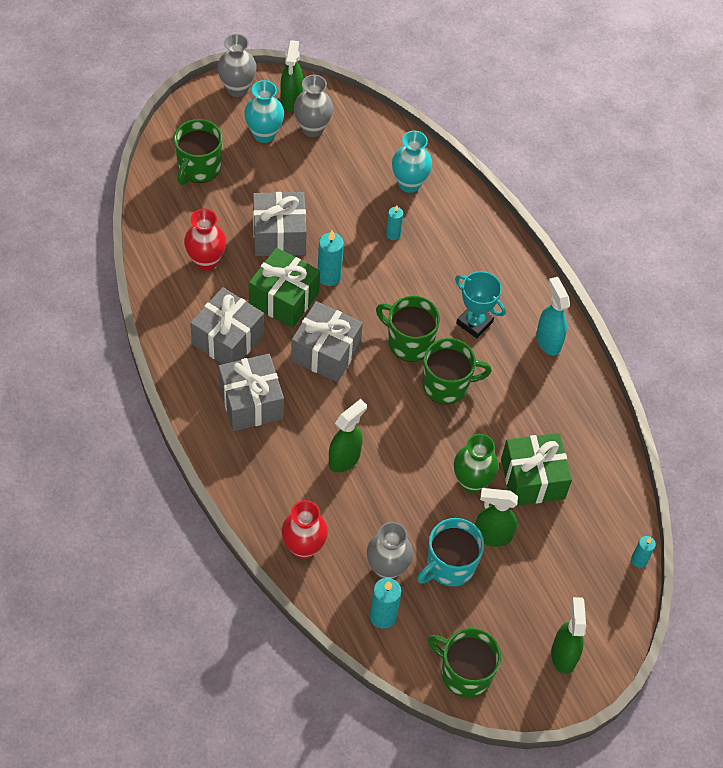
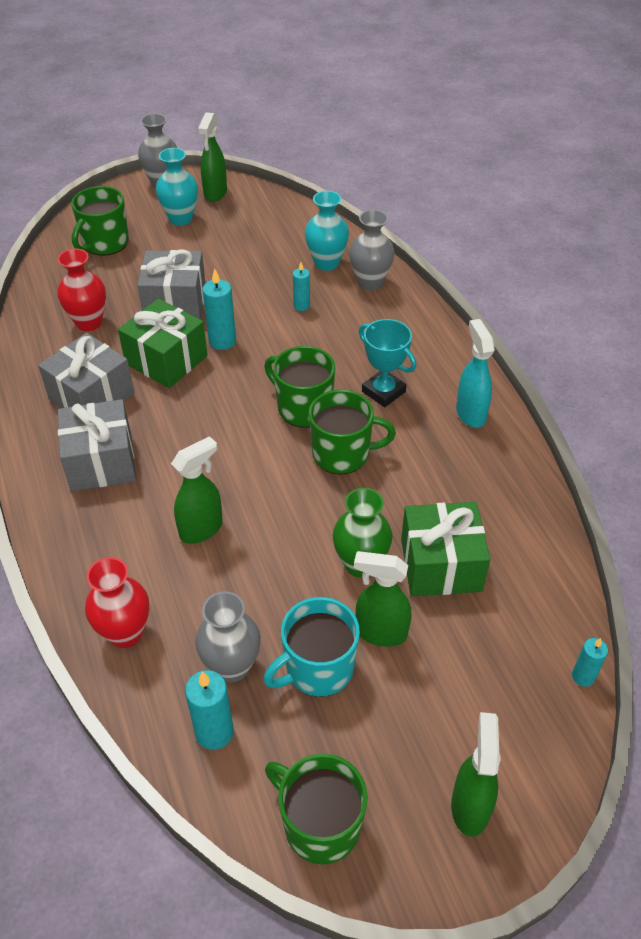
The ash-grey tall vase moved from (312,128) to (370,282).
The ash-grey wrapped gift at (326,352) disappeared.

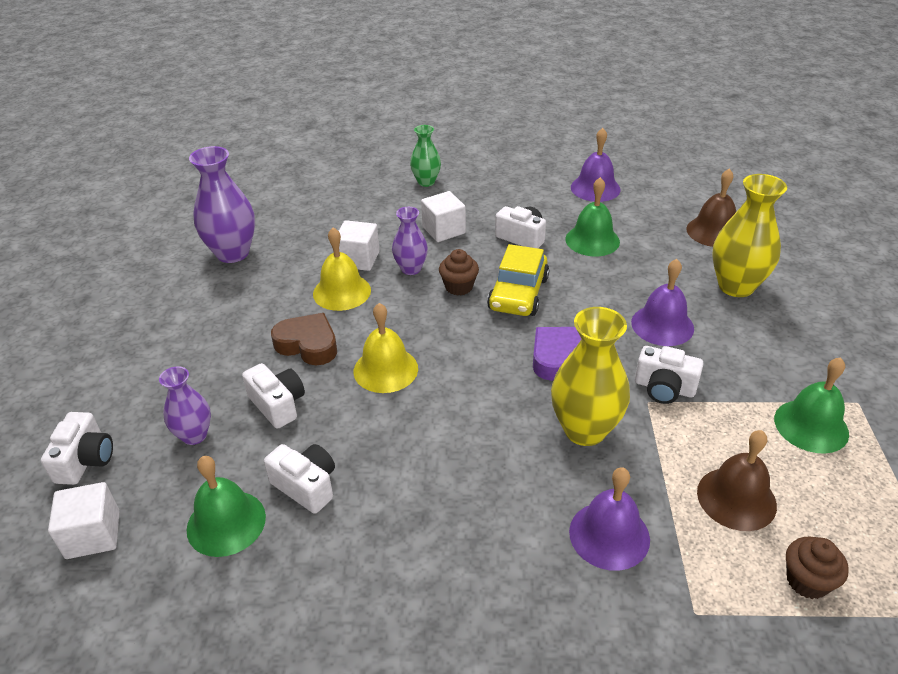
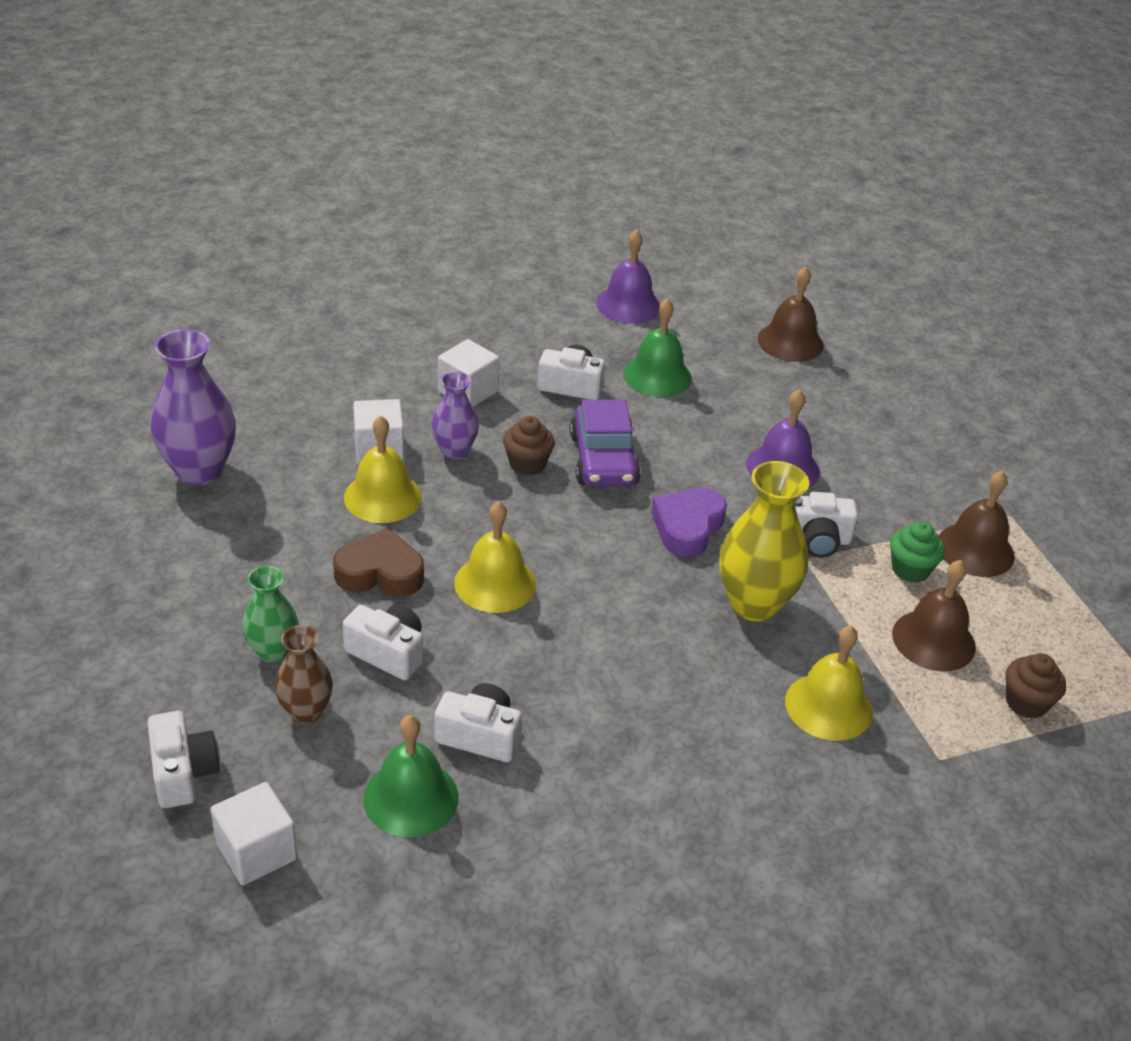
The leaf-green tall vase moved from (426,182) to (273,651).
The royal purple tall vase at (194,435) became the brown tall vase at (306,712).
The bright yellow automobile at (518,294) became the royal purple automobile at (603,460).
The royal purple bell at (609,535) became the bright yellow bell at (828,706).
The leaf-green cupcake at (910,569) appeared.
The leaf-green bell at (811,426) became the brown bell at (975,549).
The bright yellow tall vase at (736,286) disappeared.

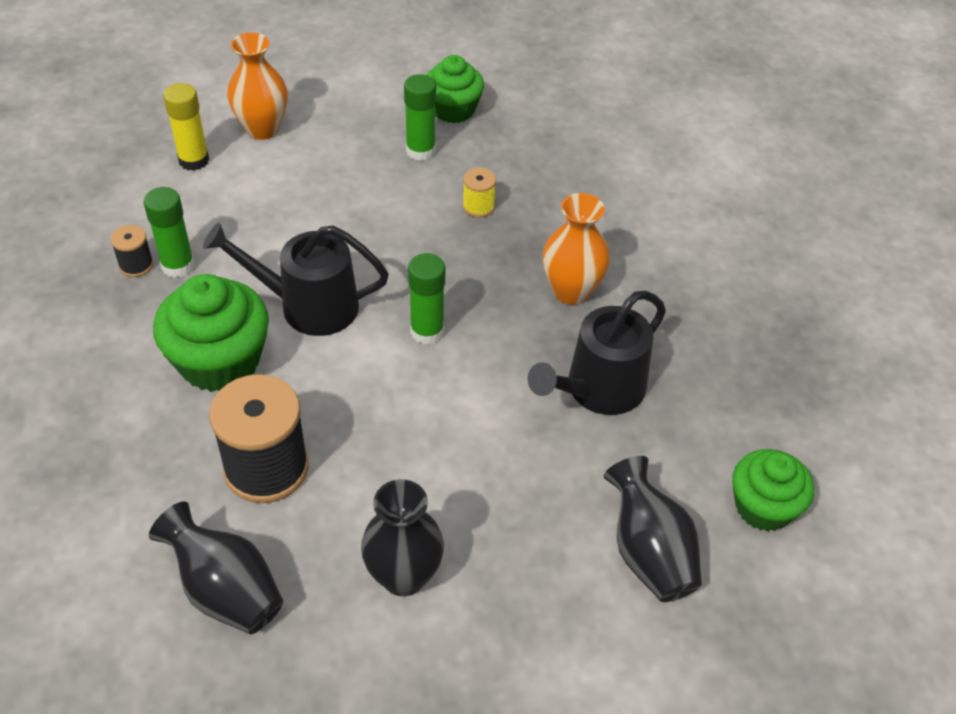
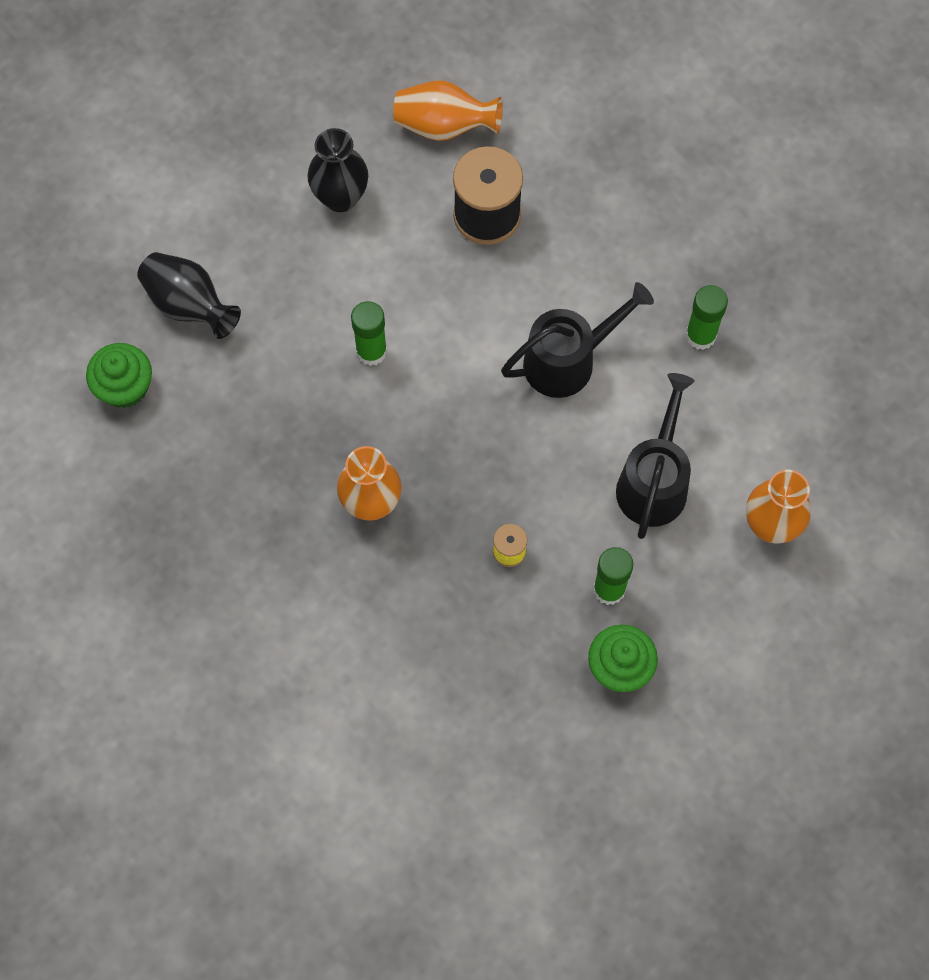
The leaf-green glue stick moved from (427,331) to (371,351).
The ebony tall vase at (225,591) became the bright orange tall vase at (444,126).
The ebony sprinkling can moved from (598,390) to (654,481).
The ebony spool at (136,265) disappeared.
The leaf-green cupcake at (220,361) disappeared.
The bright yellow glue stick at (194,160) disappeared.

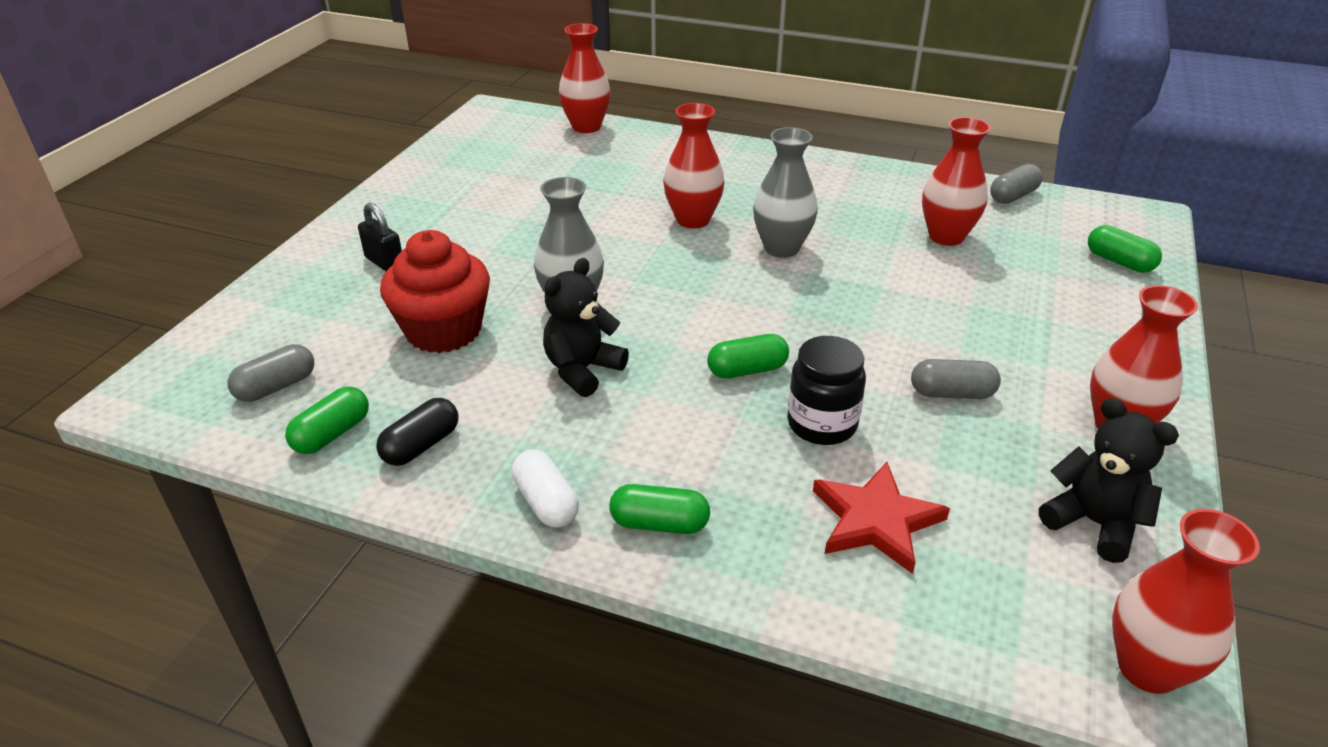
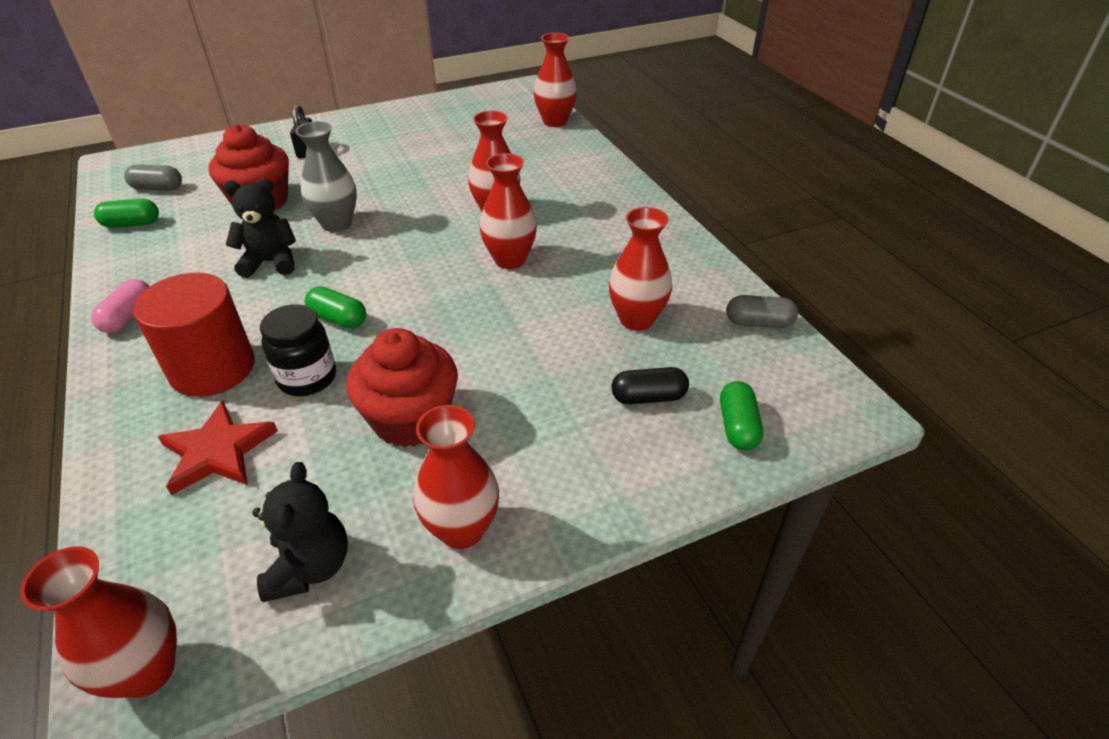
The white pill at (546,502) became the rose-pink pill at (128,317).
The scarlet cylinder at (212,368) appeared.
The ash-grey pill at (952,393) was replaced by the scarlet cupcake at (410,419).
The ash-grey tall vase at (781,248) became the scarlet tall vase at (510,260).
The ebony pill moved from (421,445) to (648,397).
The leaf-green pill at (659,523) disappeared.

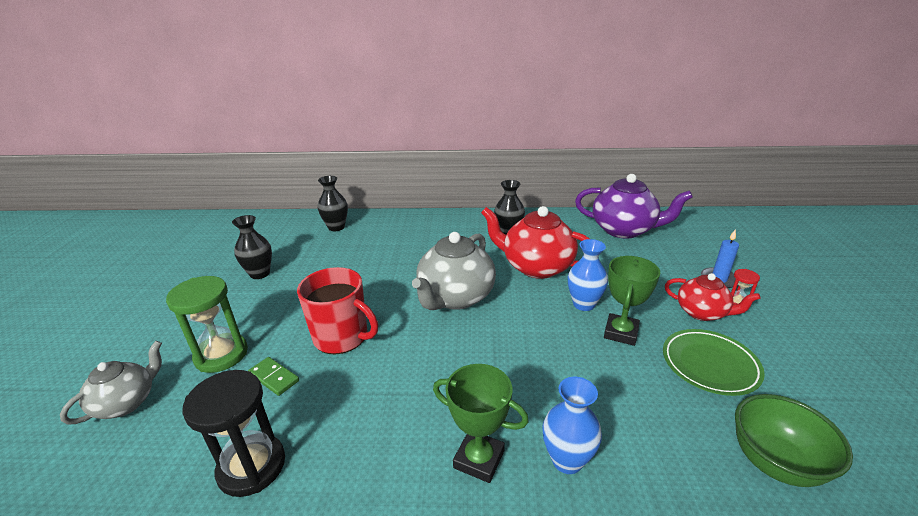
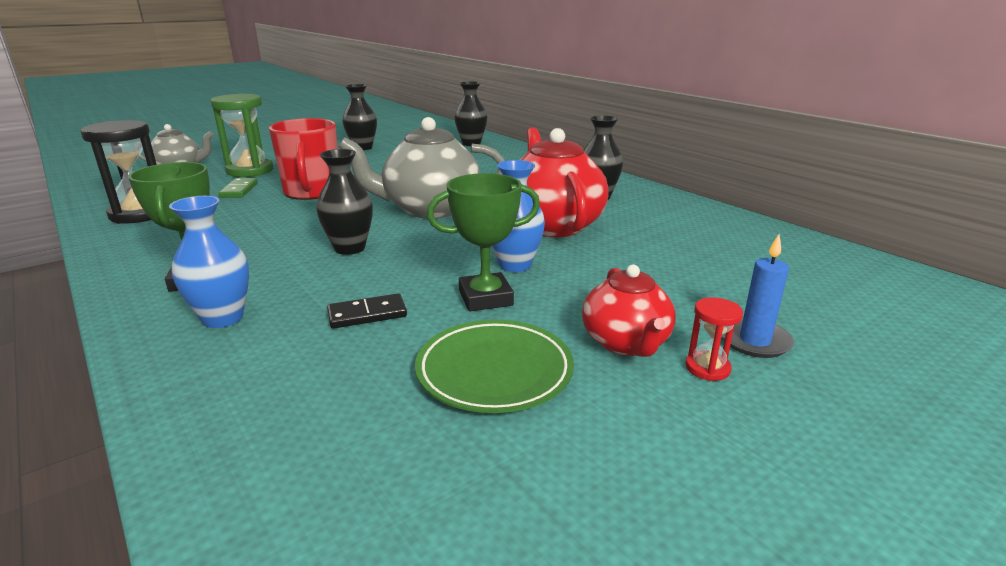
The ebony tall vase at (350,248) appeared.
The ebony domino tile at (367,314) appeared.
The royal purple china teapot at (624,230) disappeared.
The leaf-green bowl at (775,462) disappeared.

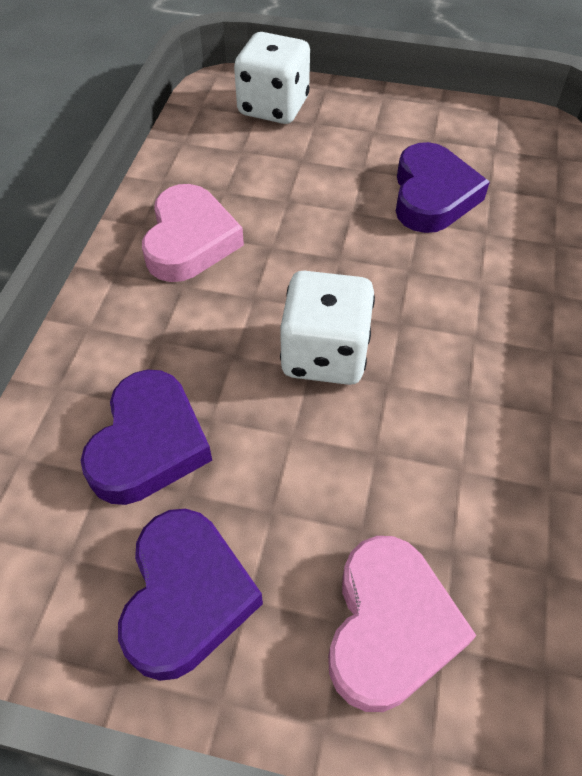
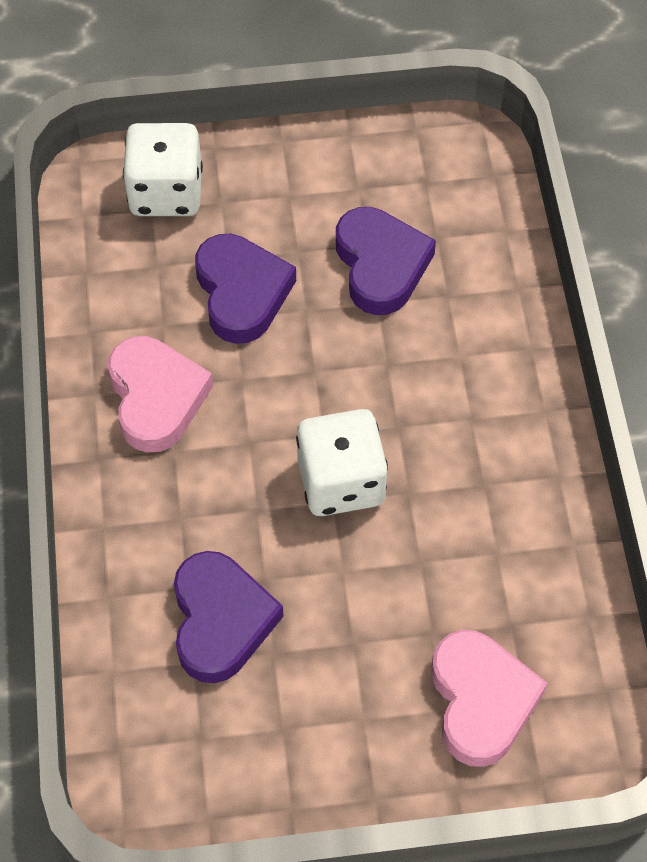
The royal purple love heart moved from (186,597) to (242,293).

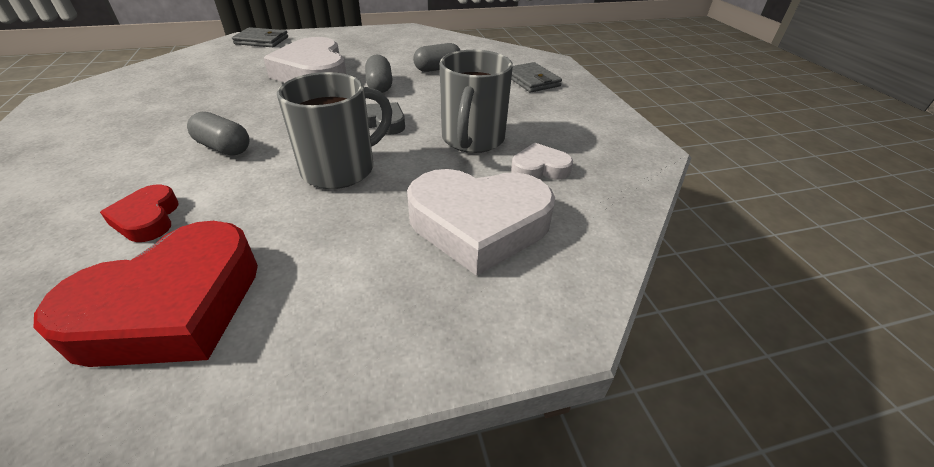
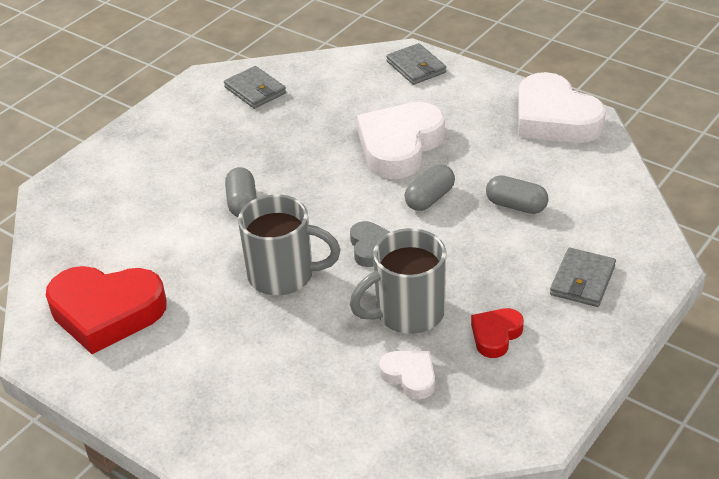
The ash-grey billfold at (255,90) appeared.
The scarlet love heart moved from (147,219) to (495,335).
The white love heart moved from (479,225) to (554,118).

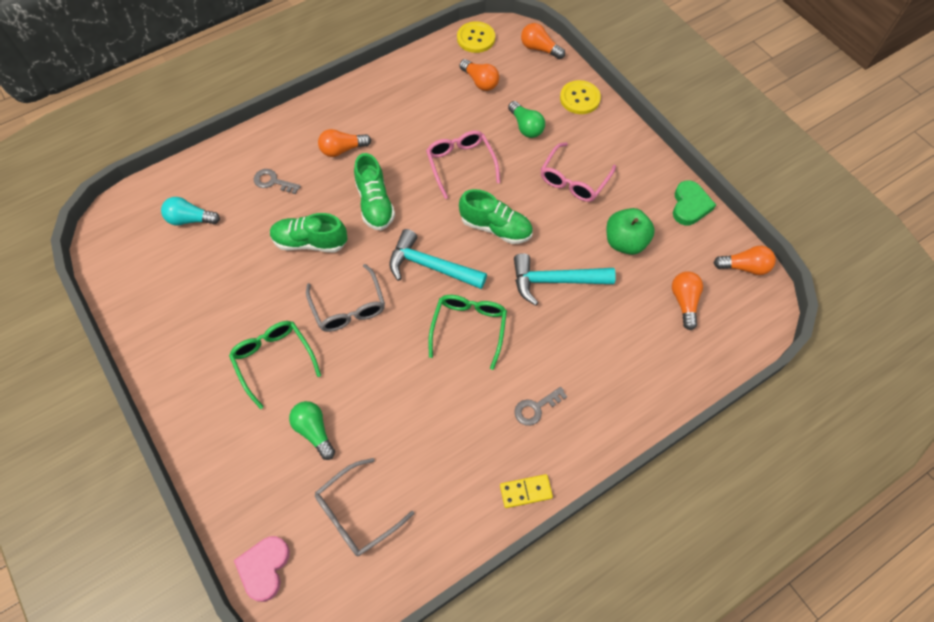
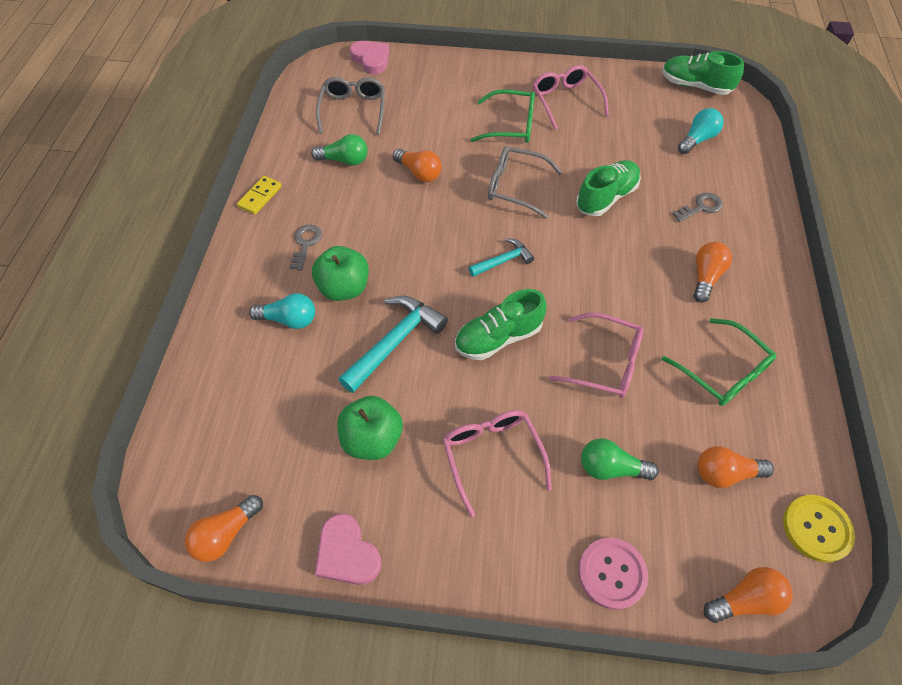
The turquoise lightbulb at (289,319) appeared.
The leaf-green lightbulb moved from (314,431) to (344,160).
The leaf-green toy apple at (344,288) appeared.
The leaf-green love heart at (690,205) became the rose-pink love heart at (347,553).
The bright orange lightbulb moved from (684,302) to (419,173).
The turquoise carpenter's hammer at (430,266) changed to 0.58 times the size.
The rose-pink glasses at (565,101) appeared.
The bright yellow button at (579,98) became the rose-pink button at (612,573).
The leaf-green shoe moved from (375,203) to (695,86).
The leaf-green glasses moved from (469,328) to (723,372).

